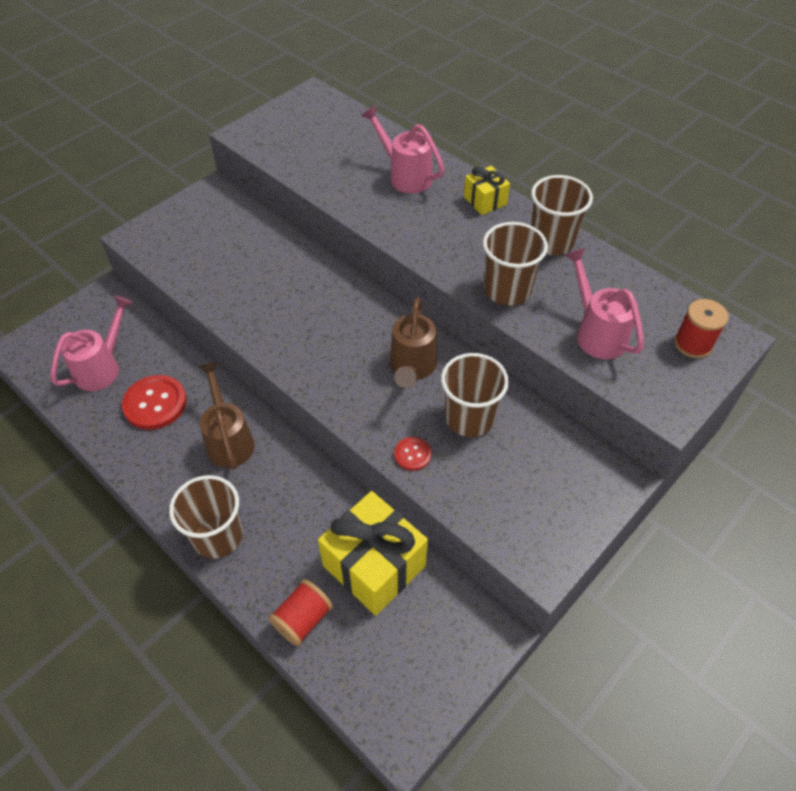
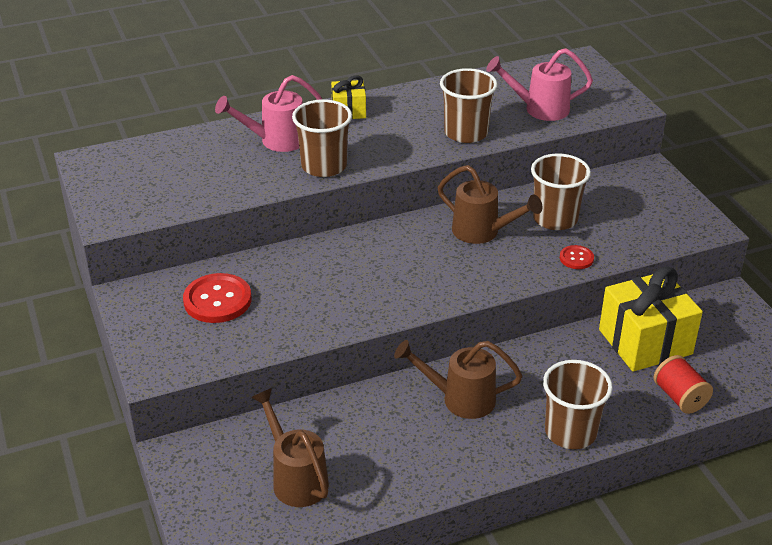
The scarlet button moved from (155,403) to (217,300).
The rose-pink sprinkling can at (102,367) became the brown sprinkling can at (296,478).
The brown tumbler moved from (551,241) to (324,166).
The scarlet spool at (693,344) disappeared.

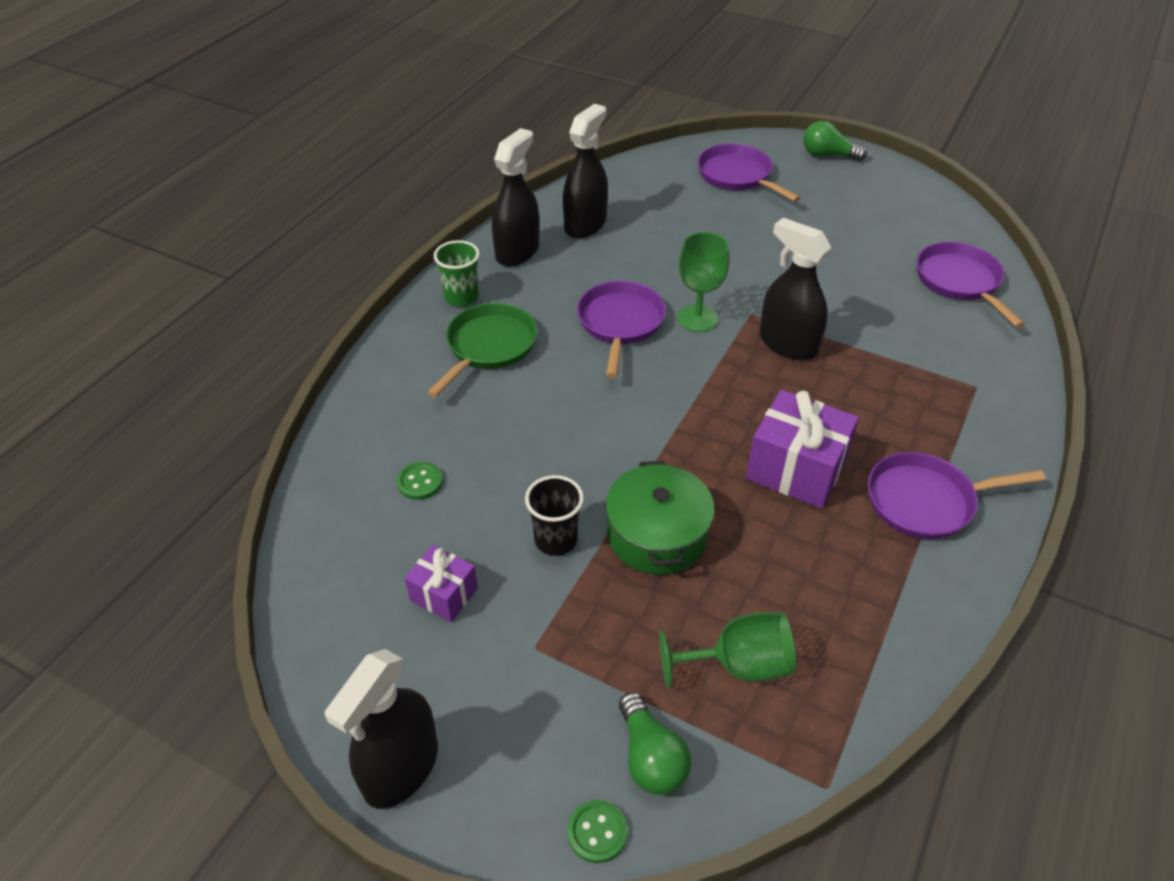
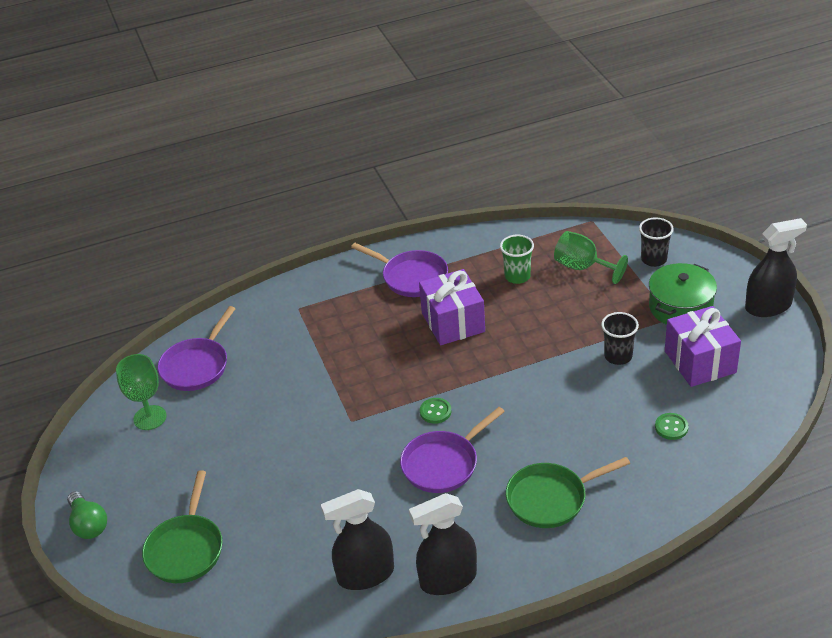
The leaf-green wine glass moved from (697,318) to (150,418).
The royal purple pan at (737,176) became the leaf-green pan at (186,548).
The leaf-green button moved from (597,832) to (435,411).
The leaf-green tumbler moved from (461,297) to (517,276).
The leaf-green lightbulb at (650,757) was replaced by the ebony tumbler at (653,259).
The leaf-green pot moved from (657,535) to (680,307).
The royal purple wrapped gift at (444,594) changed to 1.76 times the size.
The ebony spray cleaner at (788,344) disappeared.

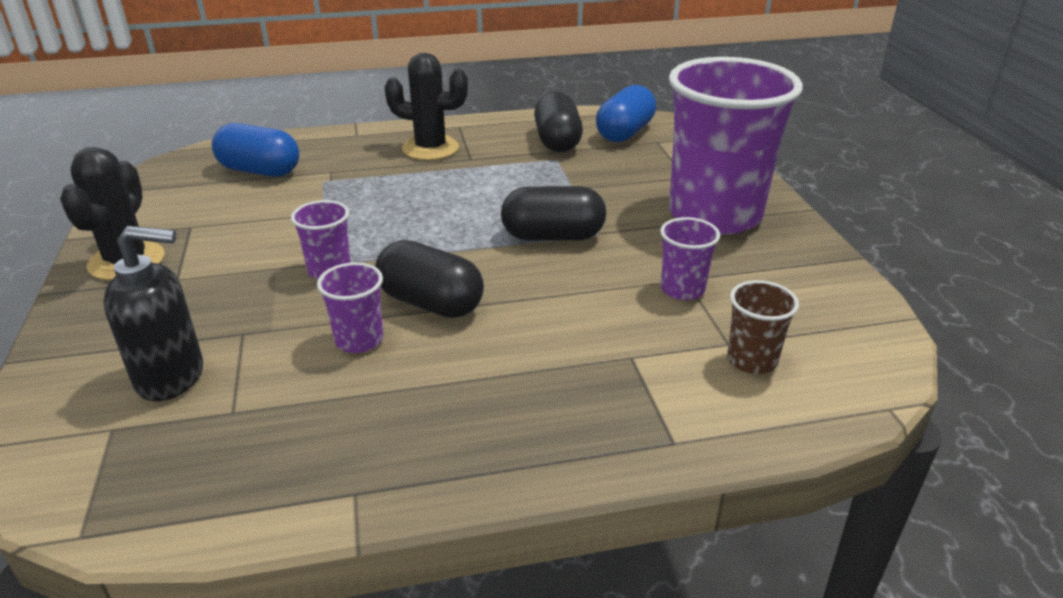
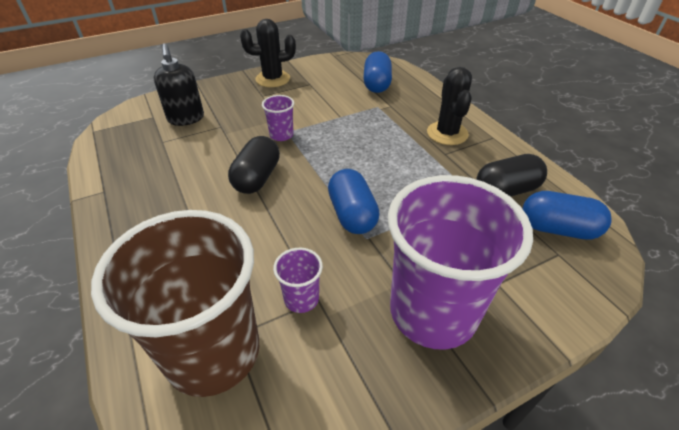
The brown tumbler at (752,360) changed to 2.41 times the size.
The ebony pill at (553,236) became the royal blue pill at (352,214).
The royal purple tumbler at (359,340) disappeared.

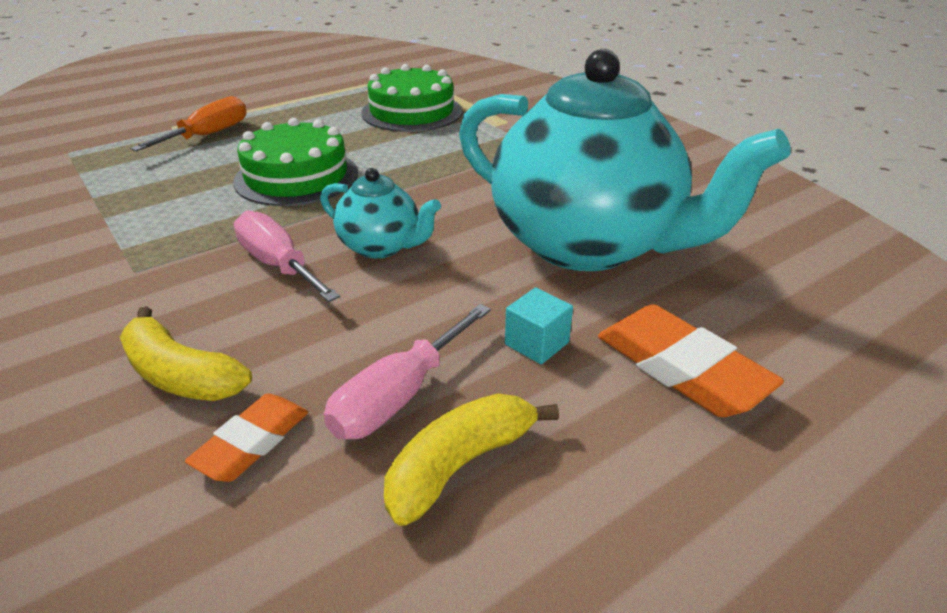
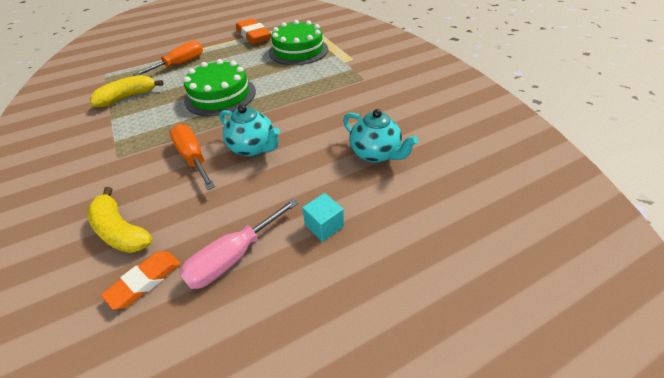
The bright yellow banana fruit moved from (460,464) to (128,97).
The rose-pink screwdriver at (278,265) became the bright orange screwdriver at (193,157).
The bright orange eraser moved from (681,368) to (253,35).
The turquoise china teapot at (587,244) changed to 0.44 times the size.

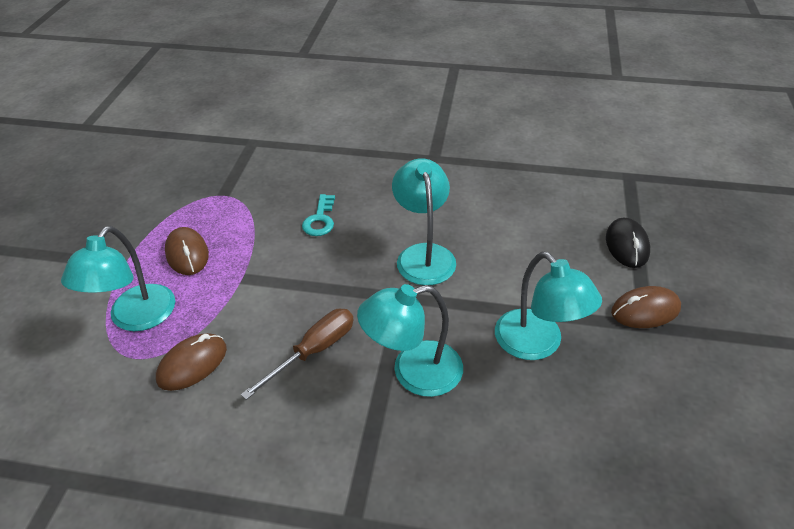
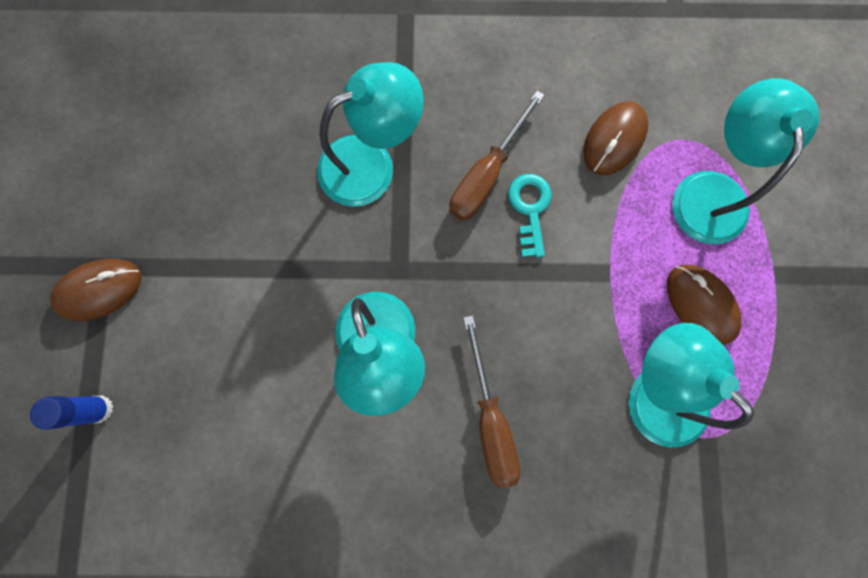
The ebony mouse at (627,245) was replaced by the royal blue glue stick at (99,409).
The brown screwdriver at (490,420) appeared.
The turquoise latchkey moved from (320,219) to (530,209).
The turquoise reading lamp moved from (537,344) to (654,390).

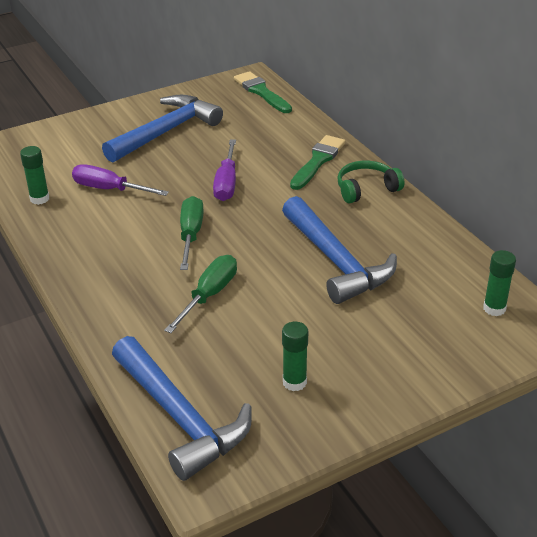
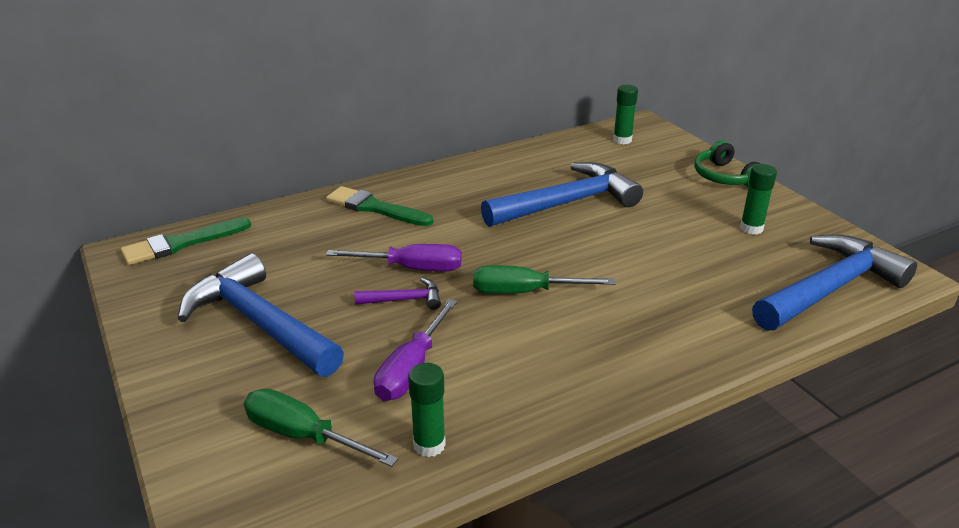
The leaf-green screwdriver moved from (209,295) to (302,435).
The royal purple carpenter's hammer at (404,300) appeared.
The leaf-green headphones moved from (366,189) to (725,177).

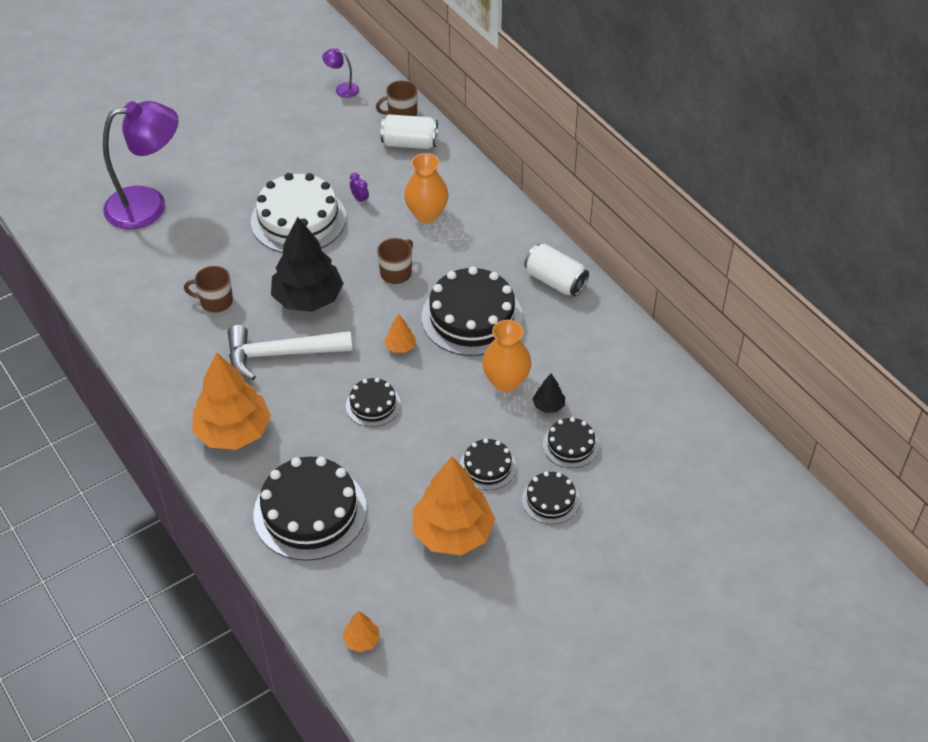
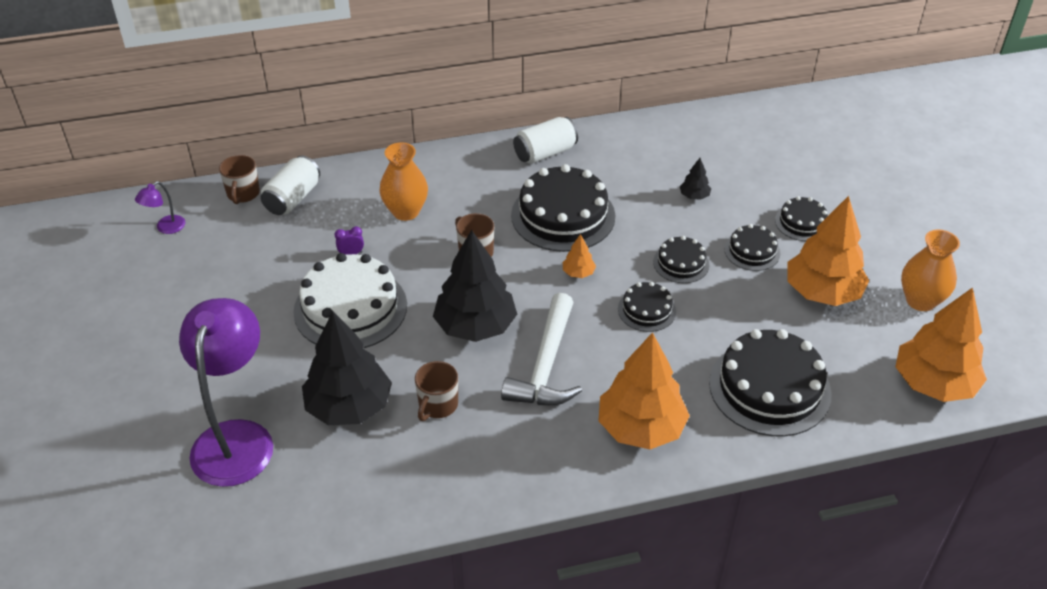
The ebony tree at (349,407) appeared.
The ebony layer cake moved from (570,445) to (681,263).
The bright orange tree at (362,640) changed to 2.34 times the size.
The bright orange tall vase moved from (506,381) to (920,301).

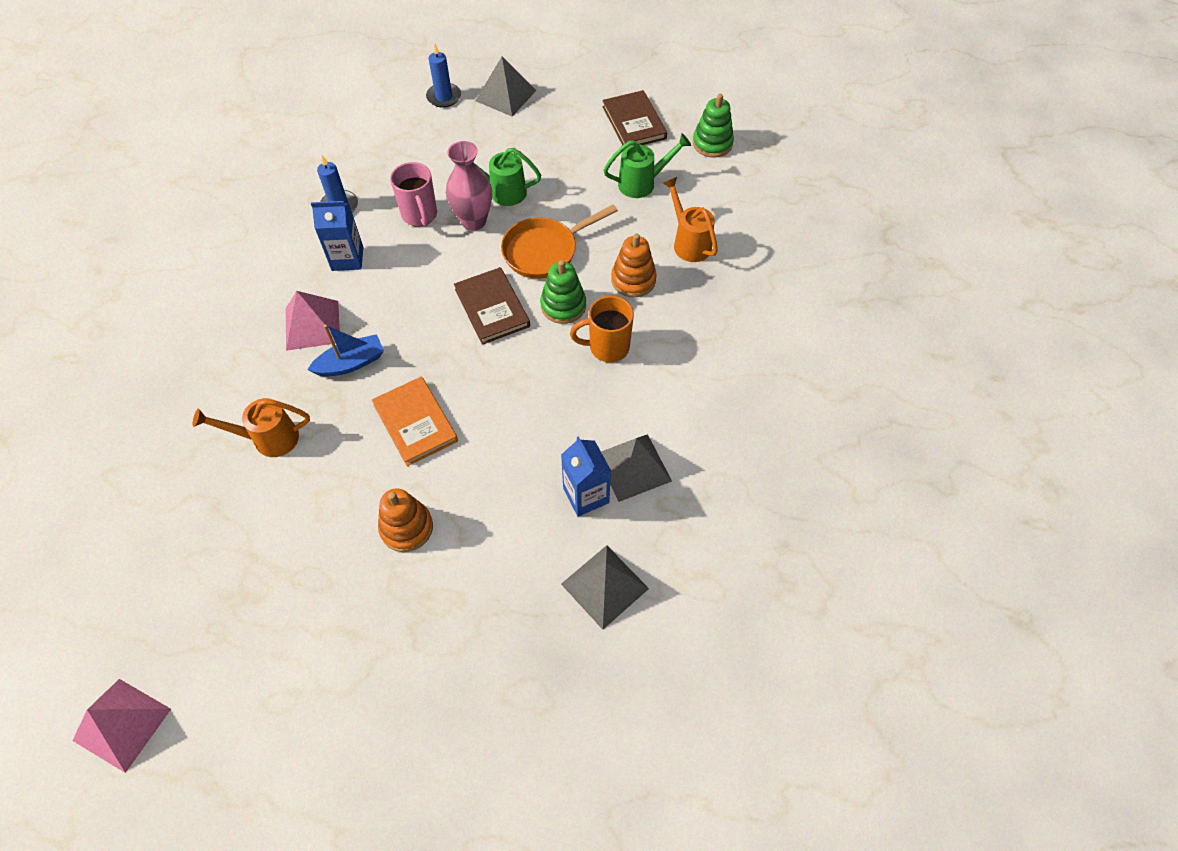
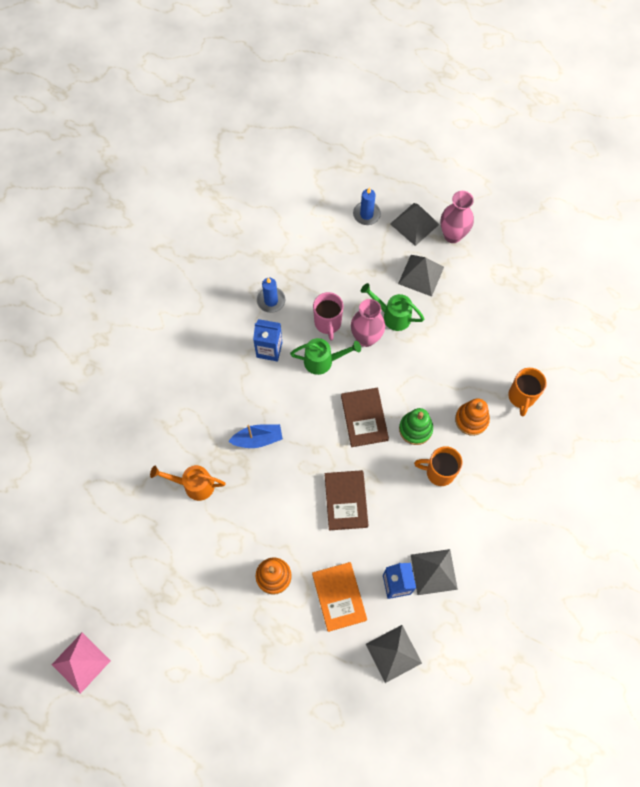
The leaf-green sprinkling can moved from (642,183) to (322,361).
The bright orange hardback moved from (415,423) to (339,597).
The brown hardback moved from (634,122) to (346,501).
The ash-grey pyramid shape at (421,275) appeared.
The rose-pink tall vase at (452,235) appeared.
The bright orange sprinkling can at (689,243) was replaced by the bright orange coffee mug at (521,397).
The rose-pink pyramid shape at (312,325) disappeared.
The bright orange pan at (544,251) disappeared.
The leaf-green ring stacker at (712,143) disappeared.

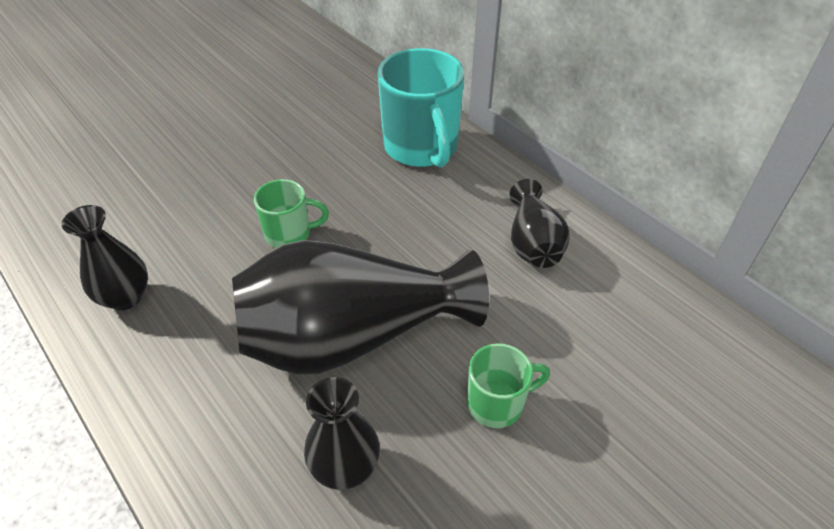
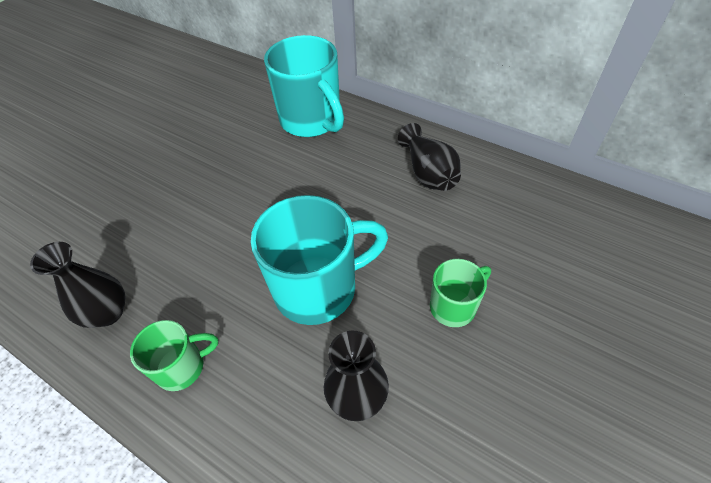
The leaf-green coffee mug moved from (289,234) to (182,367).
The ebony tall vase at (351,337) was replaced by the turquoise coffee mug at (318,288).

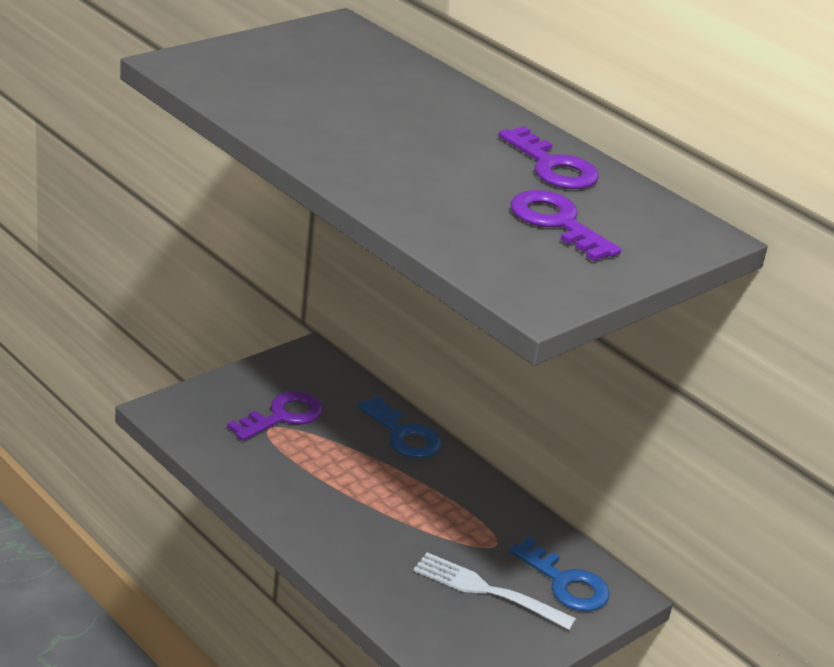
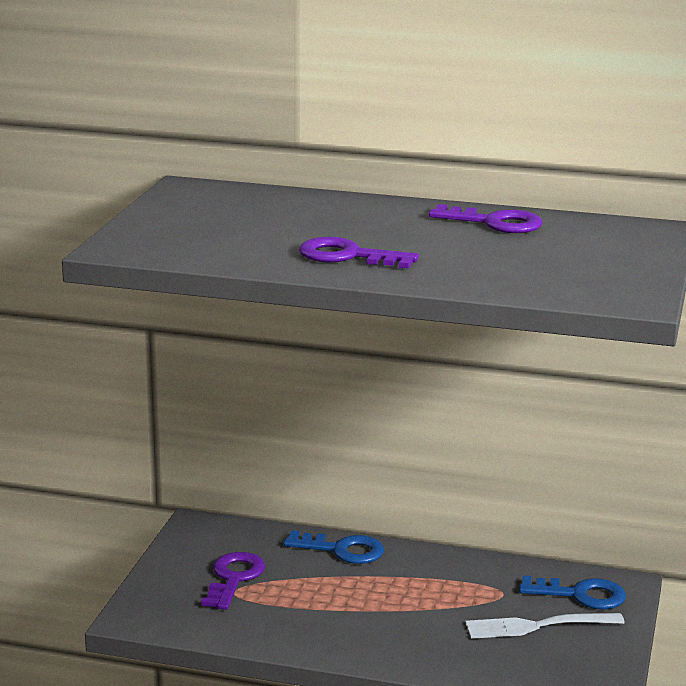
The royal purple latchkey moved from (557,223) to (348,256).

